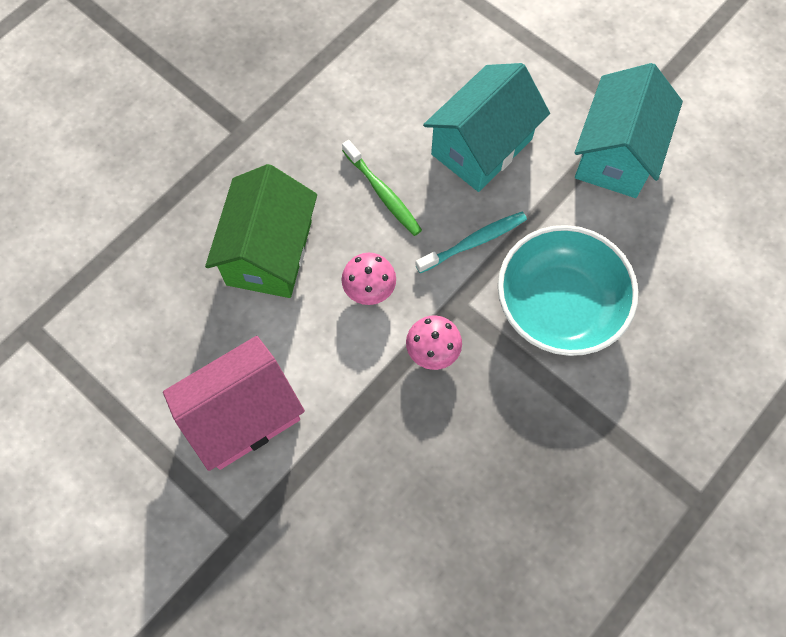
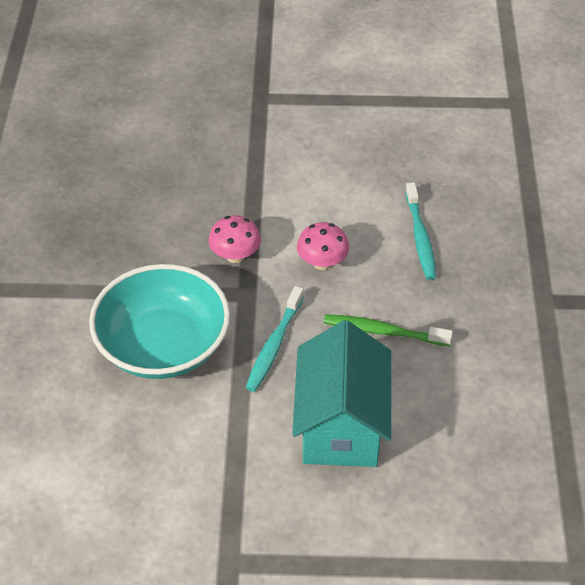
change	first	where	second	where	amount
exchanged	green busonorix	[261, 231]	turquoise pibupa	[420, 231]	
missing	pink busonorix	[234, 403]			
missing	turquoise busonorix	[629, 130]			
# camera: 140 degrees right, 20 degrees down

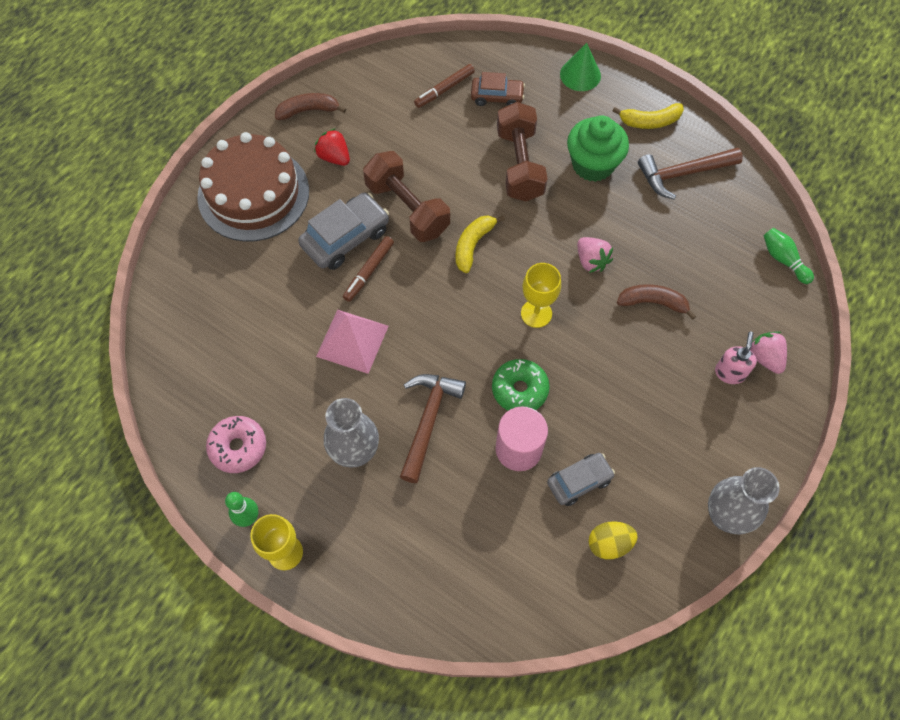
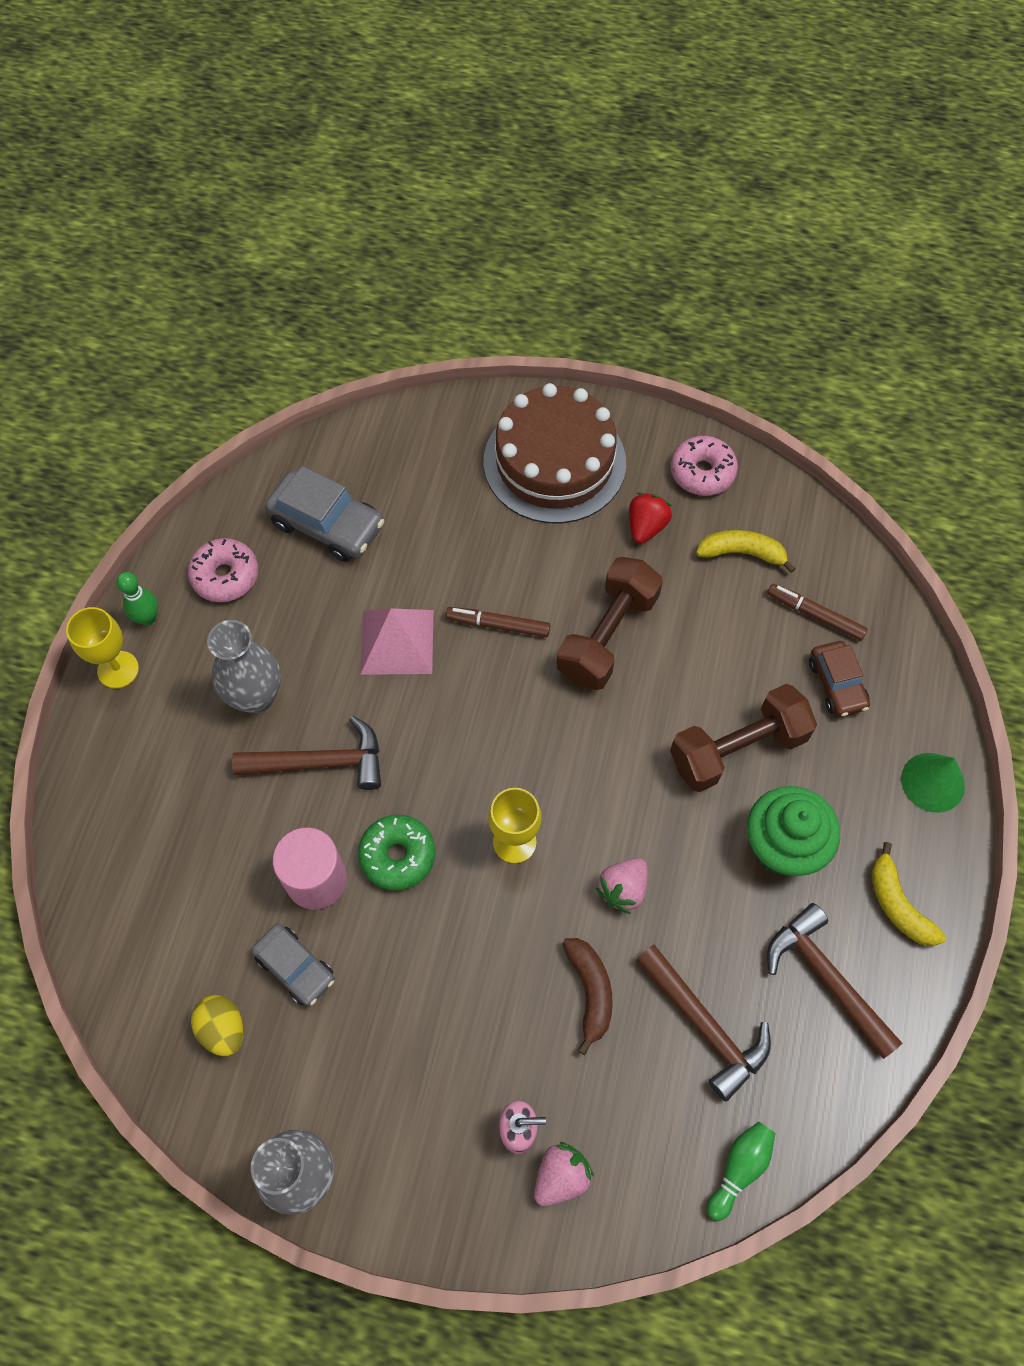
change	first	where	second	where	amount
relocated	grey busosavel	[343, 231]		[324, 514]	
appeared			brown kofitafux	[703, 1022]	
exchanged	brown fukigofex	[310, 106]	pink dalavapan	[704, 466]	
relocated	yellow fukigofex	[480, 244]		[746, 551]	
# camera: 70 degrees right, 0 degrees up

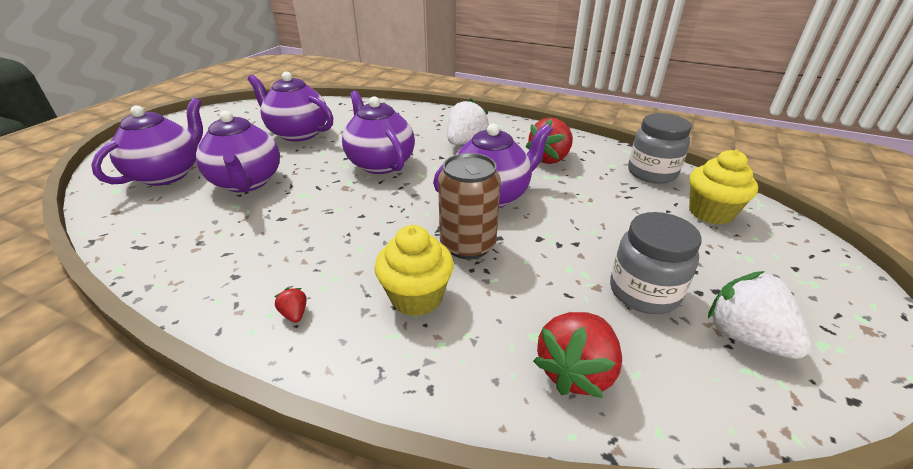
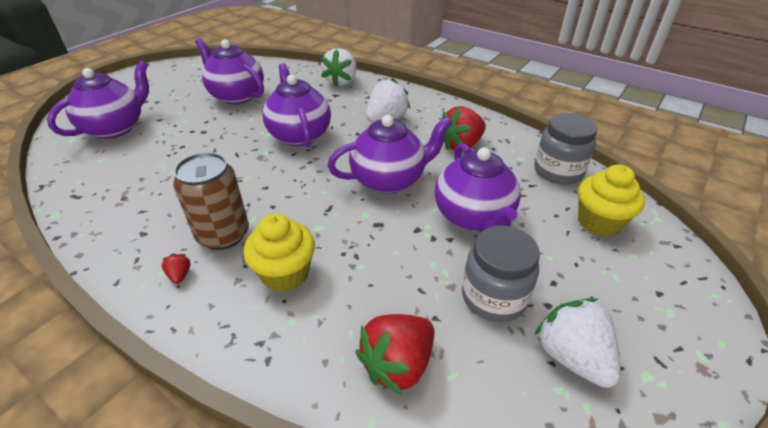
change	first	where	second	where	amount
relocated	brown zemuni	[469, 206]		[211, 201]	
appeared			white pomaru	[339, 67]	
relocated	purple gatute	[238, 151]		[478, 187]	
# camera: 10 degrees right, 5 degrees up

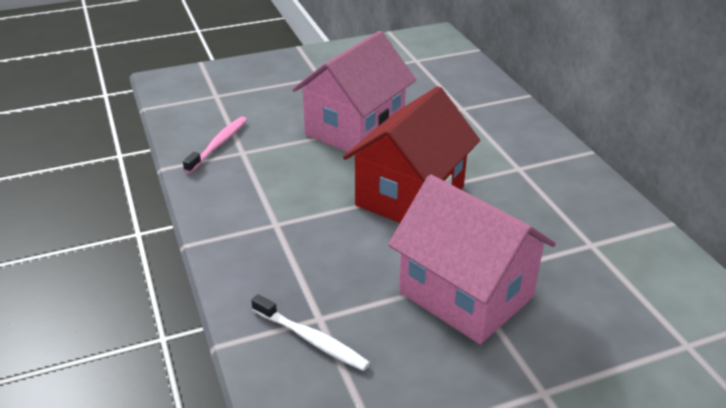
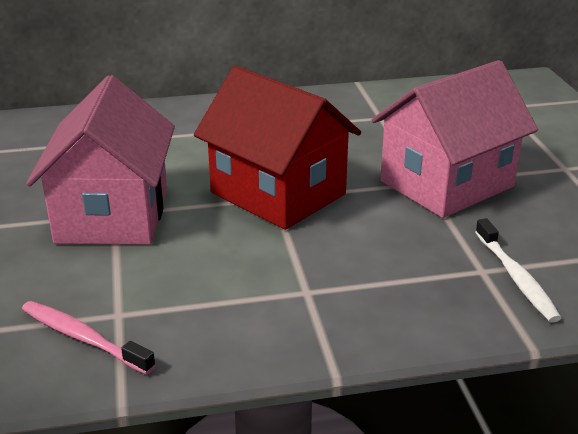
change	first	where	second	where	amount
spun	pink busonorix	[354, 93]		[100, 160]	45 degrees clockwise
spun	white pibupa	[310, 332]		[518, 270]	120 degrees clockwise
# camera: 80 degrees left, 5 degrees down

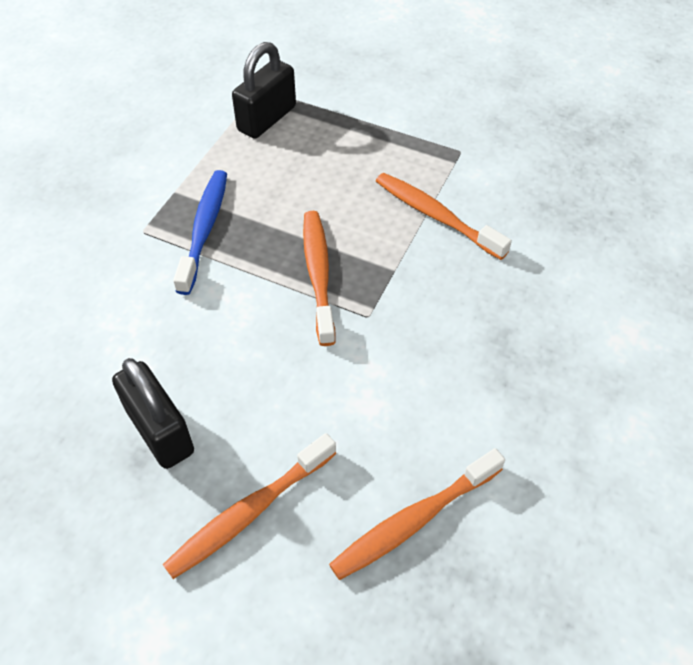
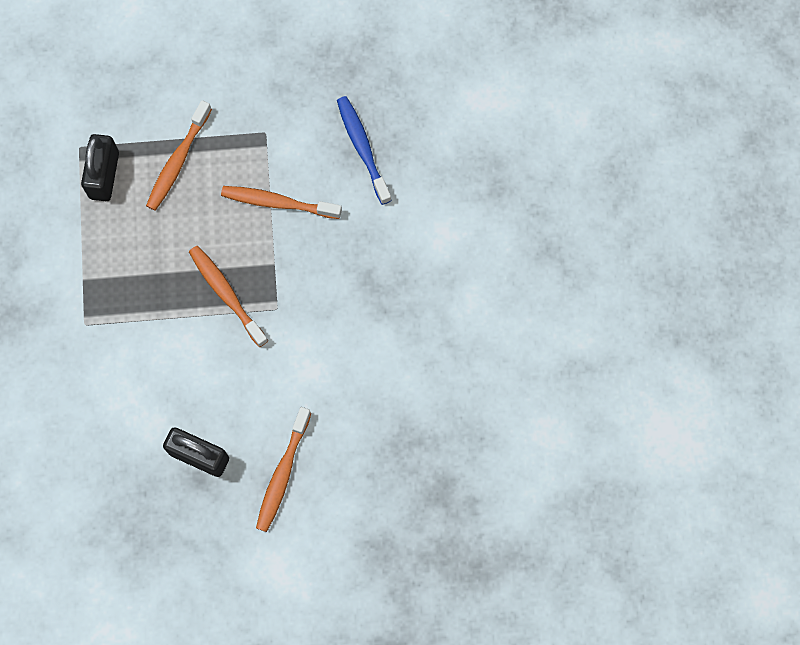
change	first	where	second	where	amount
relocated	orange pibupa	[417, 514]		[179, 155]	
relocated	blue pibupa	[200, 232]		[364, 150]	
# camera: 30 degrees left, 20 degrees up

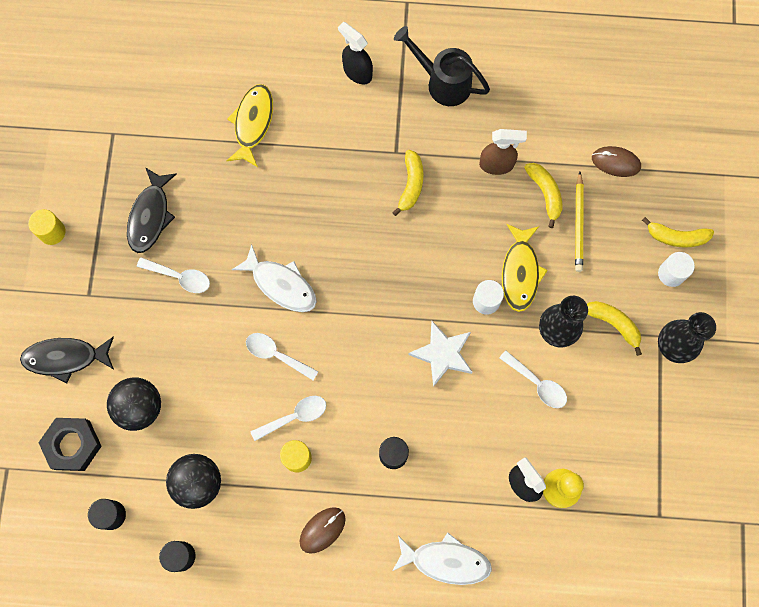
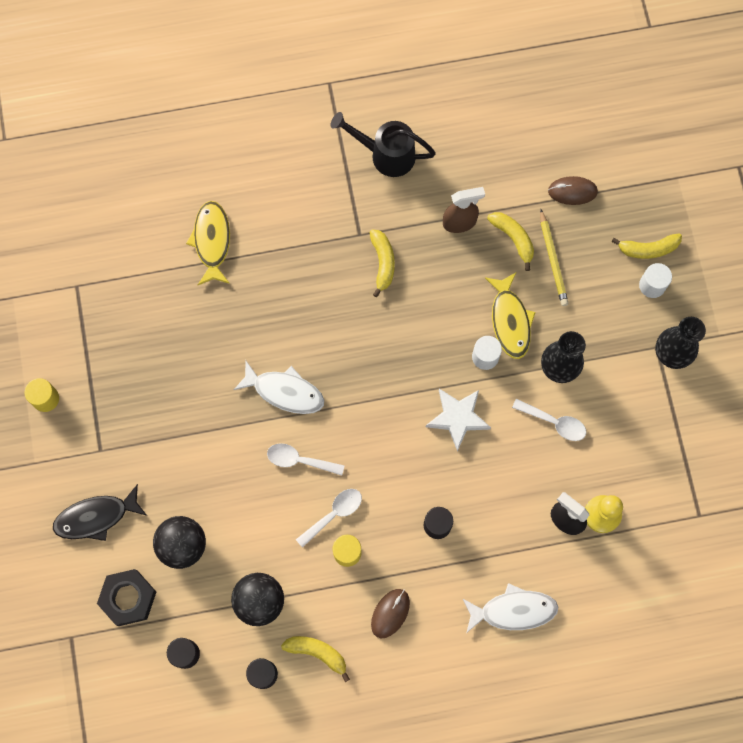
change	first	where	second	where	amount
relocated	yellow fukigofex	[614, 328]		[315, 659]	
missing	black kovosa	[152, 210]			
missing	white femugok	[173, 275]			
missing	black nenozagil	[355, 53]			
# camera: 15 degrees left, 0 degrees up

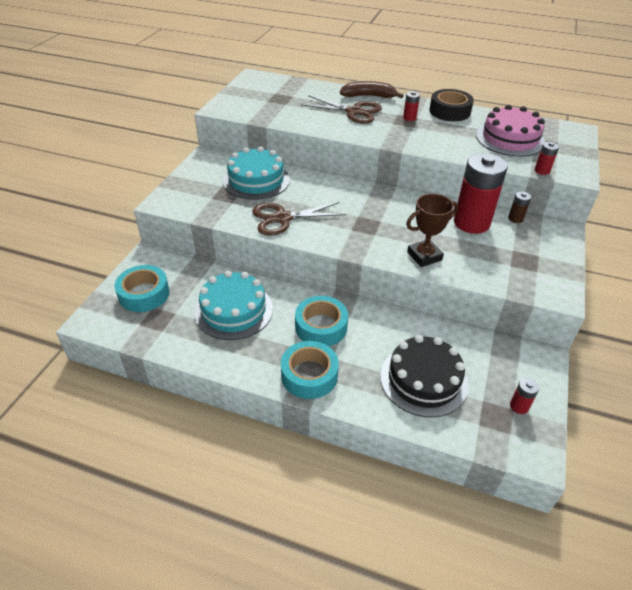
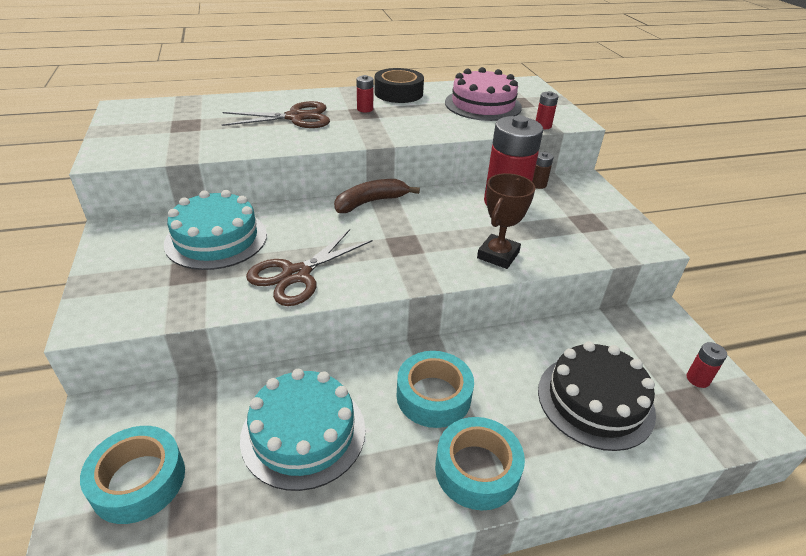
change	first	where	second	where	amount
relocated	brown fukigofex	[372, 89]		[377, 196]	
# camera: 35 degrees left, 5 degrees down

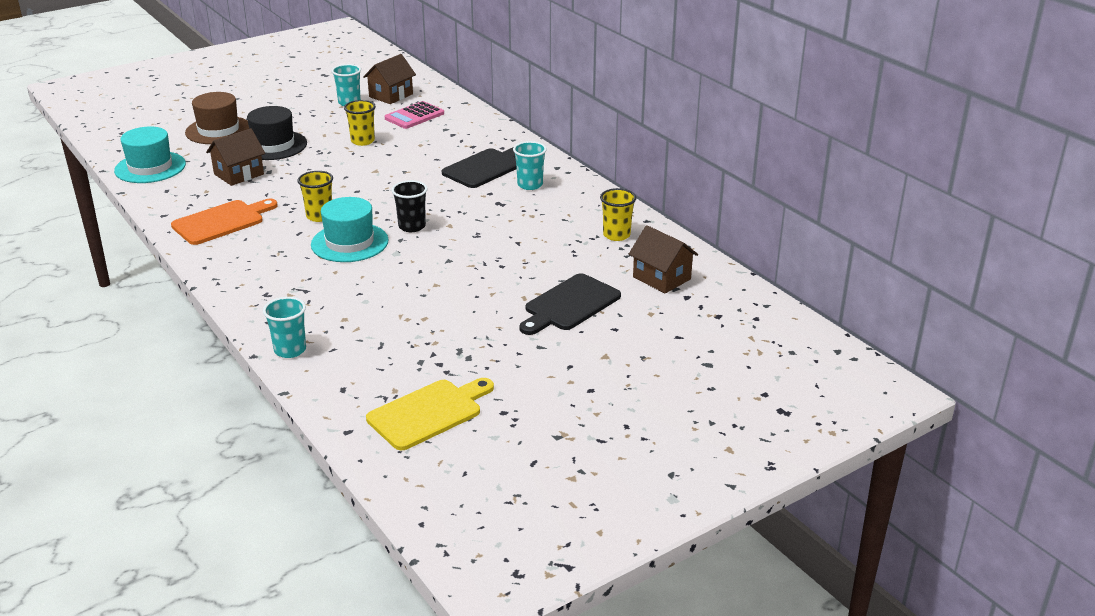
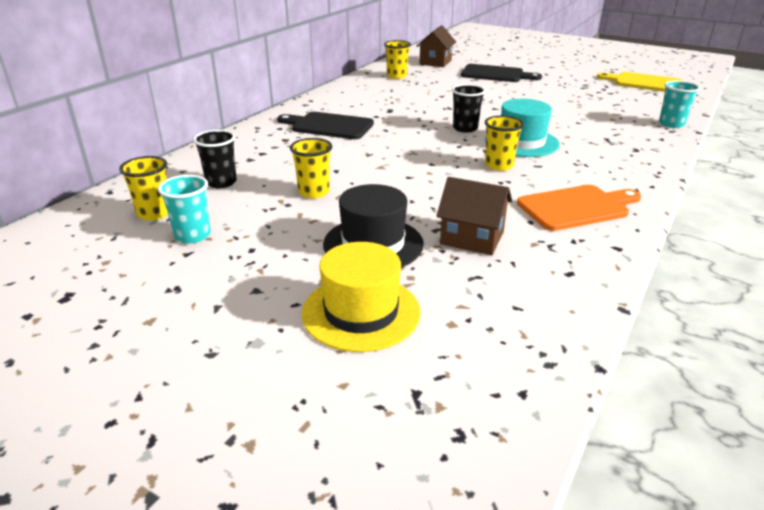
change	first	where	second	where	amount
exchanged	brown busonorix	[389, 79]	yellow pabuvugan	[143, 188]	
exchanged	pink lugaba	[414, 115]	black pabuvugan	[215, 159]	
colour	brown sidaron	[217, 118]	yellow sidaron	[361, 297]	
spun	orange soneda	[224, 222]		[579, 208]	135 degrees clockwise
missing	turquoise sidaron	[150, 155]			
missing	turquoise pabuvugan	[530, 165]			
# camera: 115 degrees left, 0 degrees up

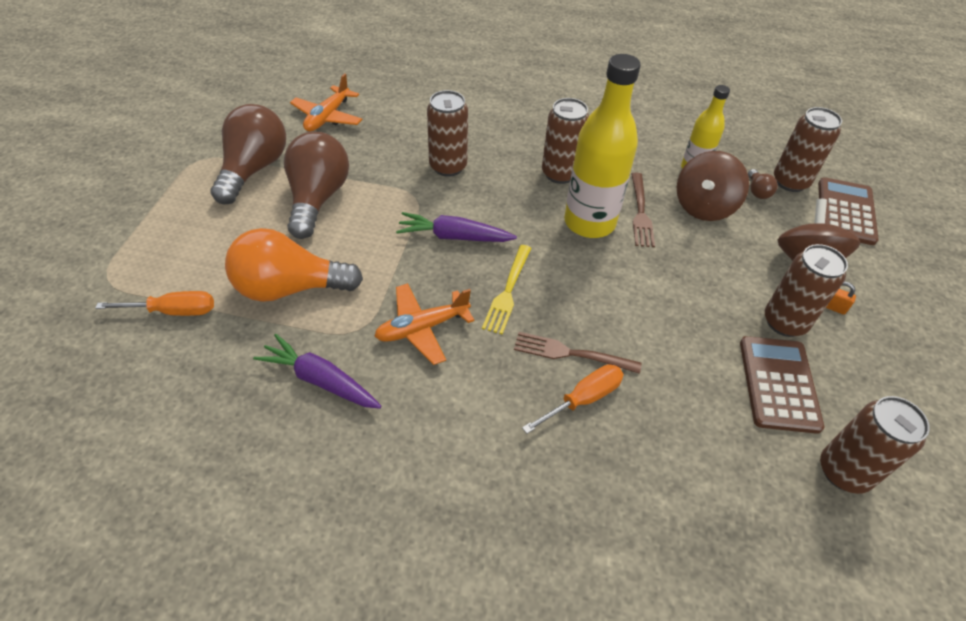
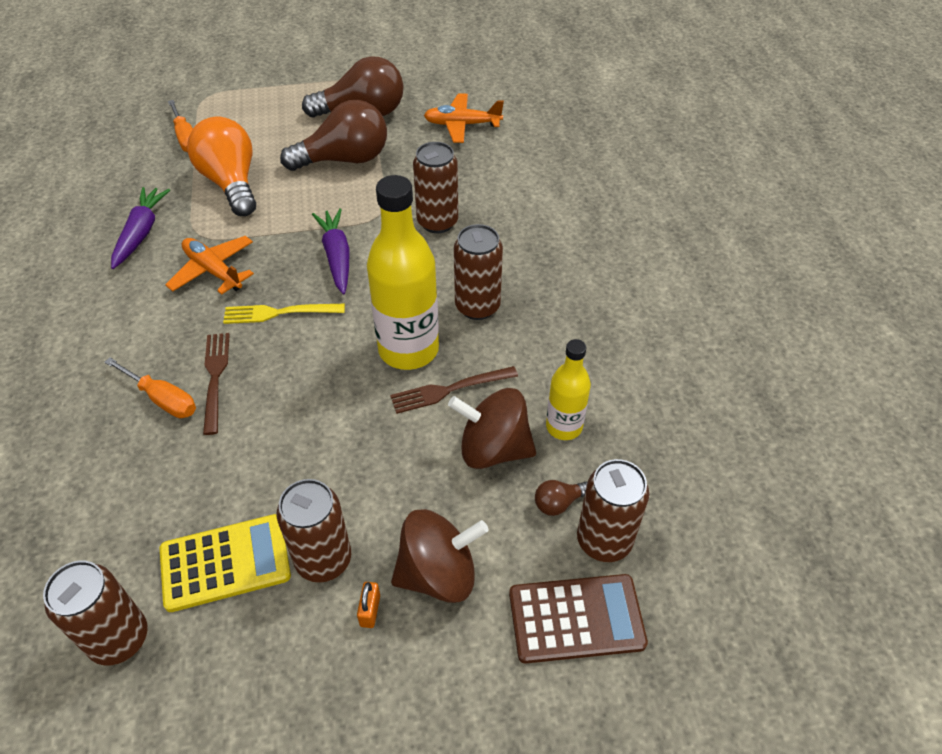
change	first	where	second	where	amount
colour	brown lugaba	[782, 385]	yellow lugaba	[225, 563]	
# camera: 70 degrees right, 0 degrees up

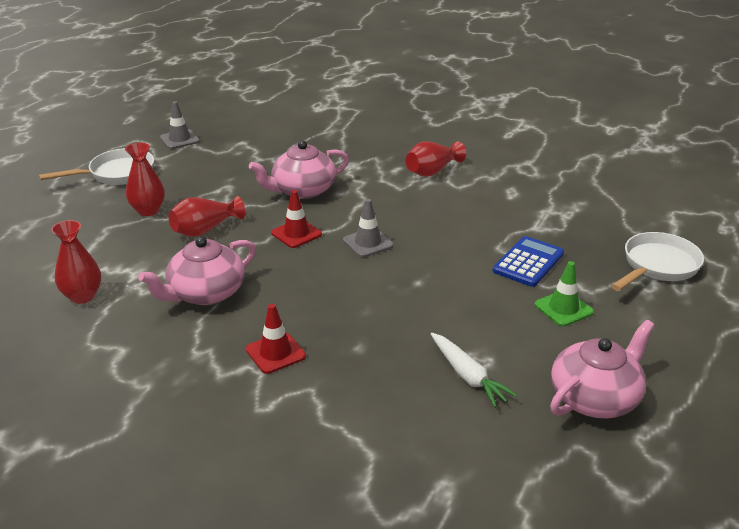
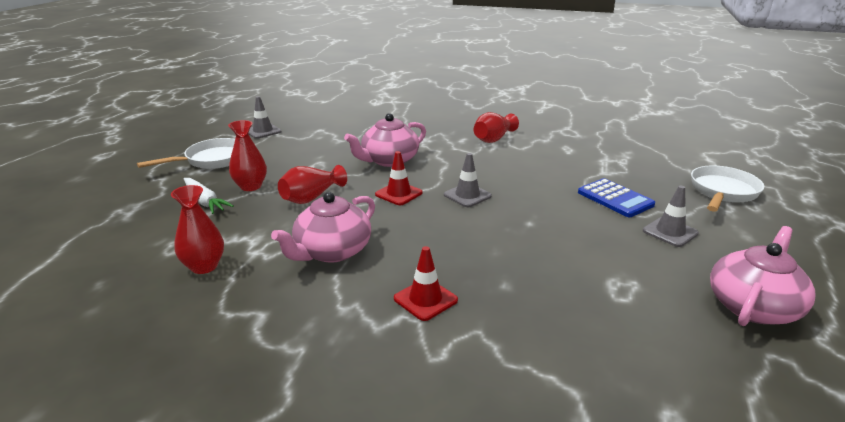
change	first	where	second	where	amount
relocated	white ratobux	[474, 370]		[208, 196]	
spun	blue lugaba	[528, 261]		[616, 197]	120 degrees clockwise
colour	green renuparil	[564, 294]	grey renuparil	[671, 216]	
# camera: 10 degrees left, 5 degrees down

